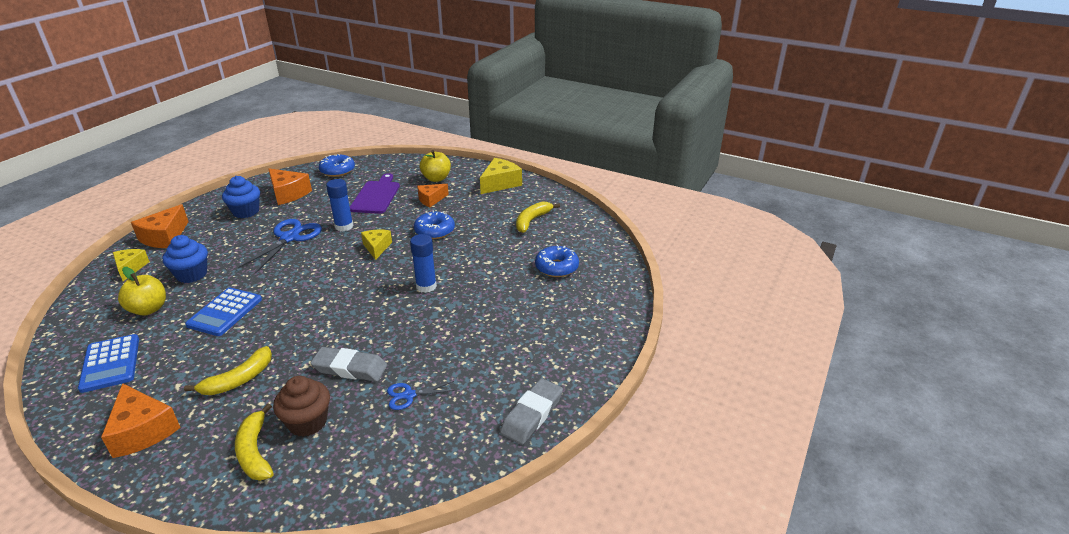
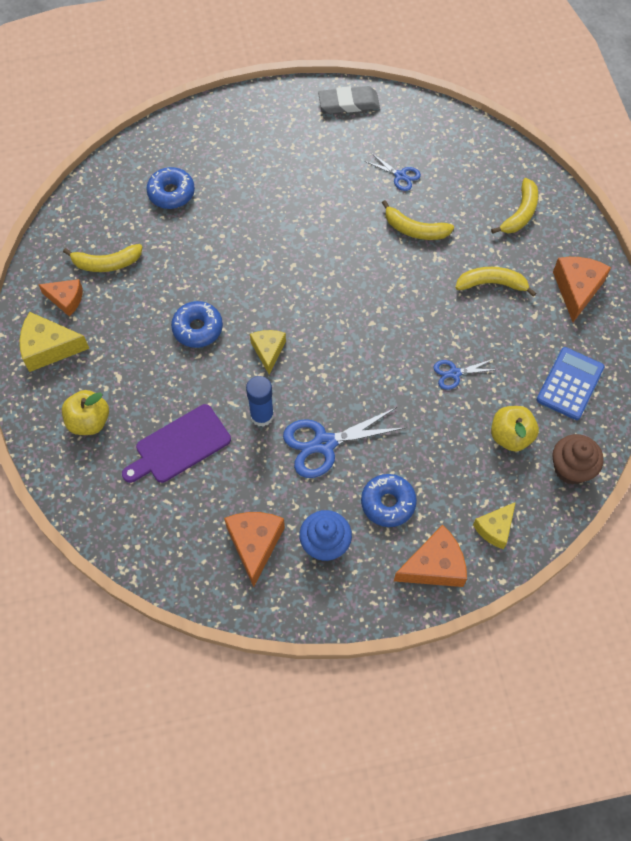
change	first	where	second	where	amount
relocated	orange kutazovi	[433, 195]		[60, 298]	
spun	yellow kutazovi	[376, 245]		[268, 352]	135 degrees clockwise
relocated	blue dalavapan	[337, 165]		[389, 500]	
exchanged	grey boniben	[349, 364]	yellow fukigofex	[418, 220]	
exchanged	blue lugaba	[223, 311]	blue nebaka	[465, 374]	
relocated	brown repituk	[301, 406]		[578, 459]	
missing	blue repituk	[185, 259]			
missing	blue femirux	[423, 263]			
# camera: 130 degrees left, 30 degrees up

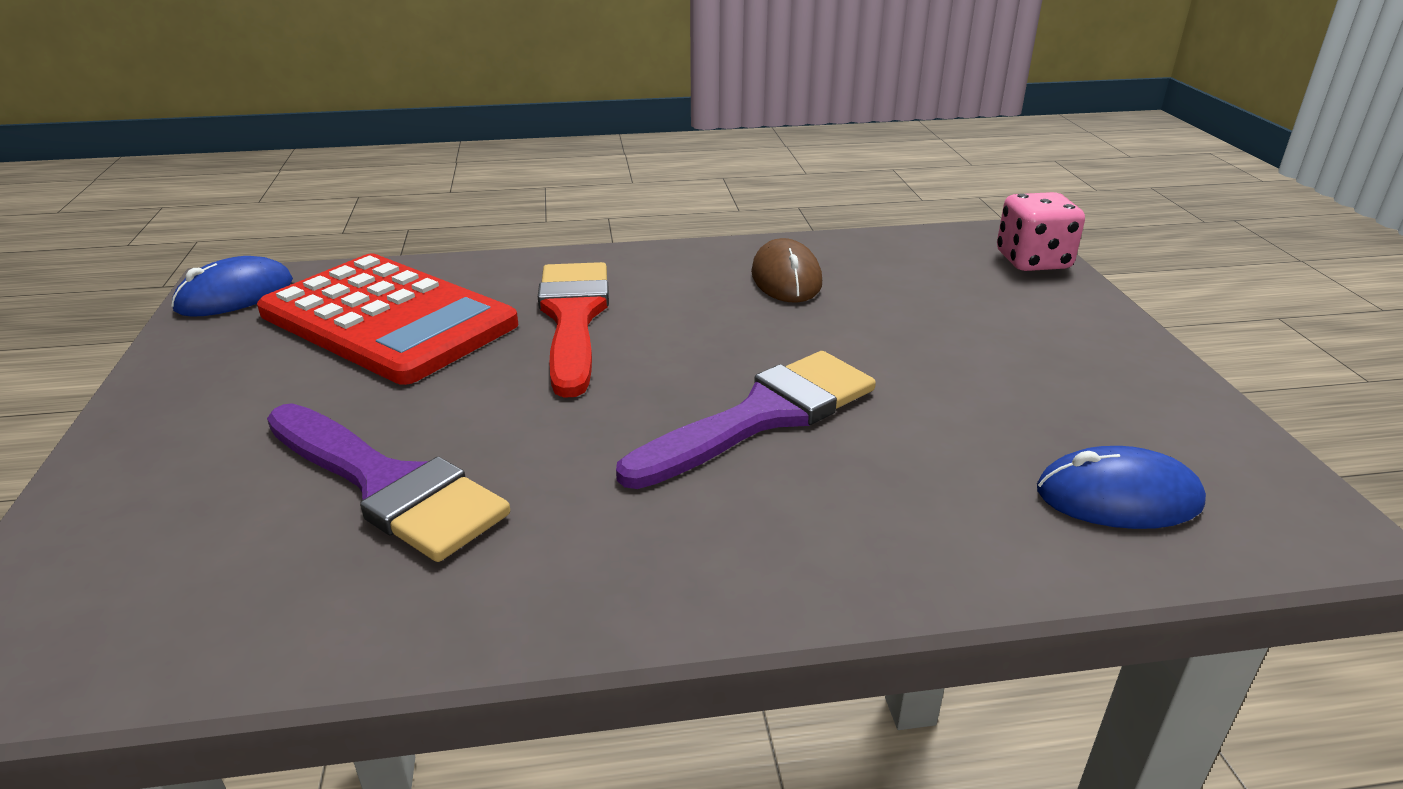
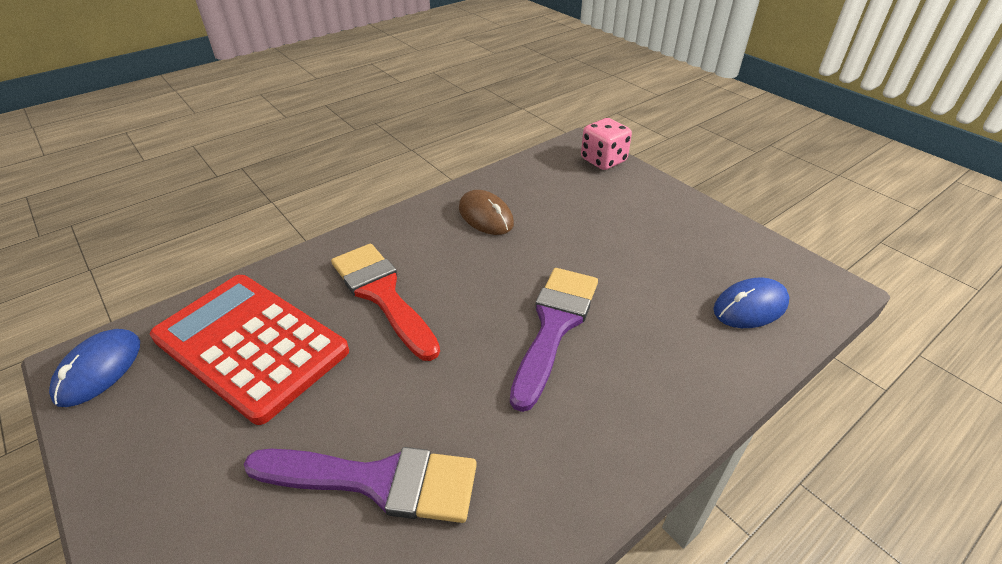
change	first	where	second	where	amount
spun	red lugaba	[387, 319]		[249, 350]	150 degrees counterclockwise
# camera: 30 degrees left, 10 degrees up

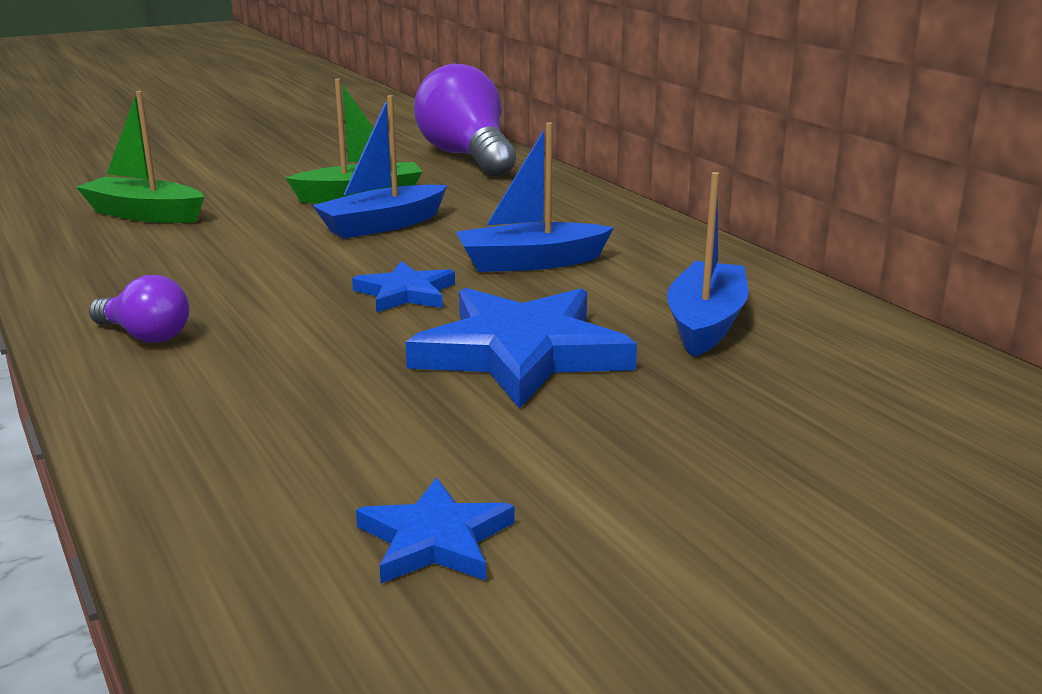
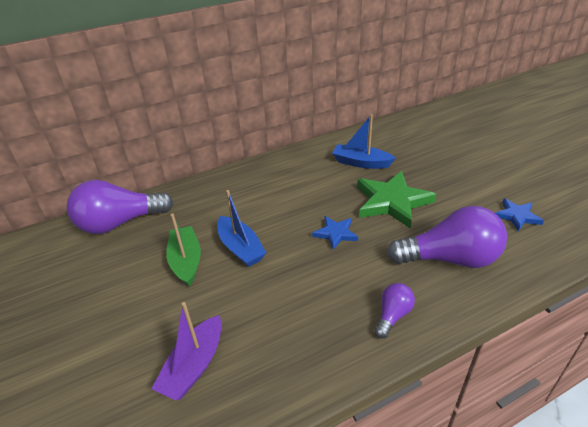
change	first	where	second	where	amount
colour	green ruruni	[140, 157]	purple ruruni	[186, 351]	
colour	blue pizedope	[521, 348]	green pizedope	[396, 200]	
appeared			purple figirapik	[447, 237]	
missing	blue ruruni	[535, 197]			
# camera: 85 degrees left, 15 degrees up

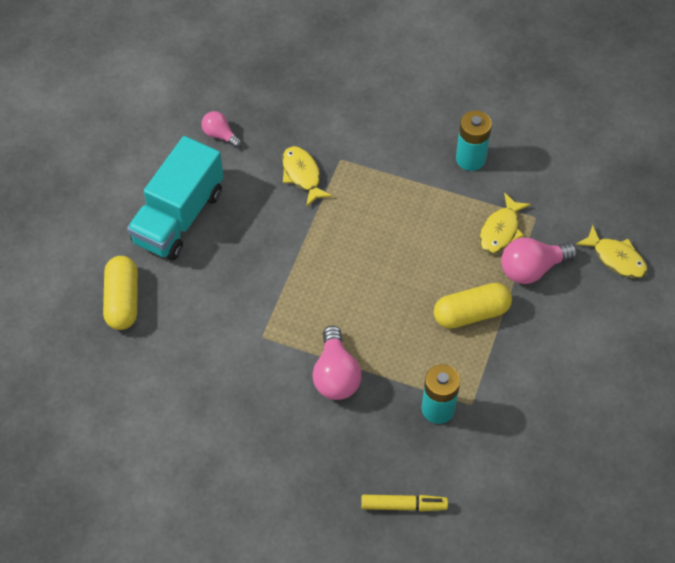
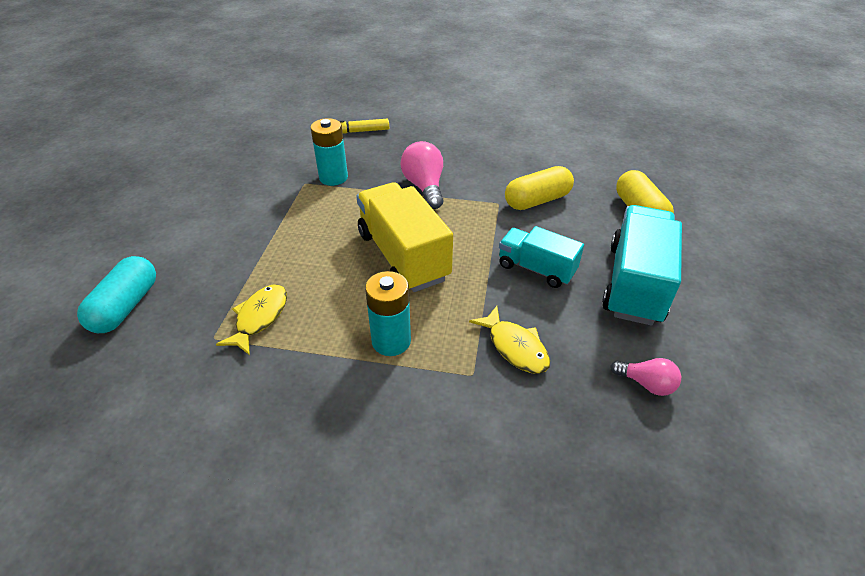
change	first	where	second	where	amount
exchanged	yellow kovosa	[611, 251]	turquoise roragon	[116, 294]	
appeared			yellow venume	[404, 237]	
relocated	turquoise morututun	[474, 140]		[388, 313]	
appeared			turquoise venume	[541, 257]	
relocated	yellow roragon	[473, 306]		[539, 188]	
missing	pink figirapik	[539, 260]			
# camera: 170 degrees right, 15 degrees down

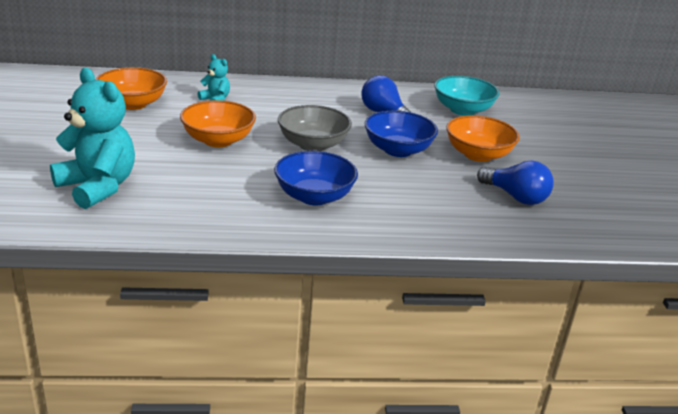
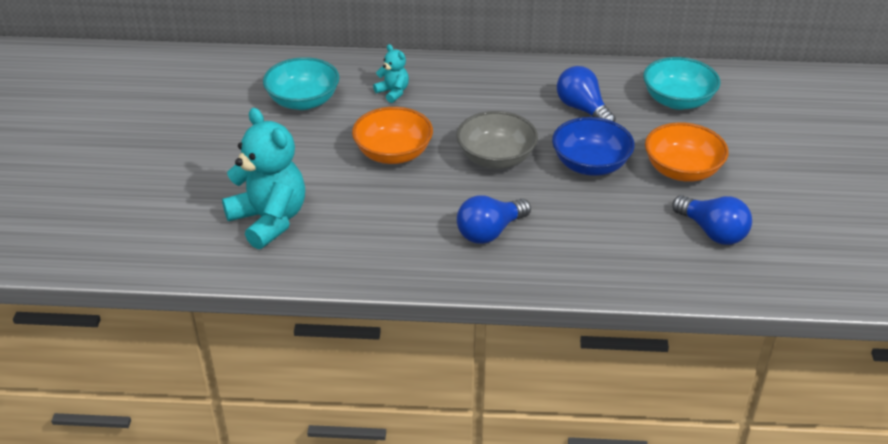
change	first	where	second	where	amount
colour	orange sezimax	[131, 88]	turquoise sezimax	[301, 83]	
exchanged	blue sezimax	[316, 178]	blue figirapik	[494, 219]	
# camera: 10 degrees right, 10 degrees up

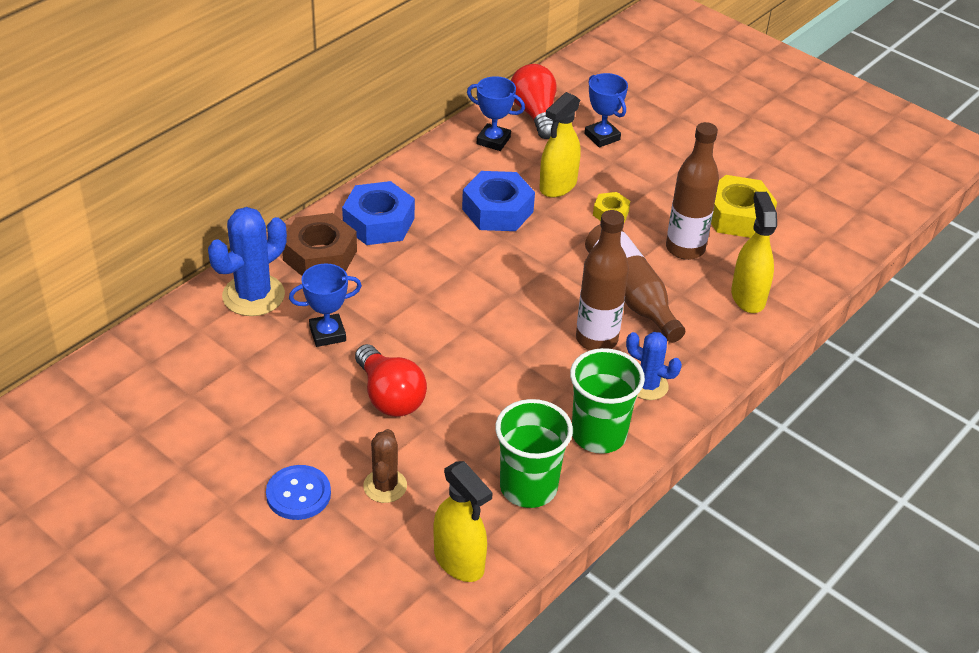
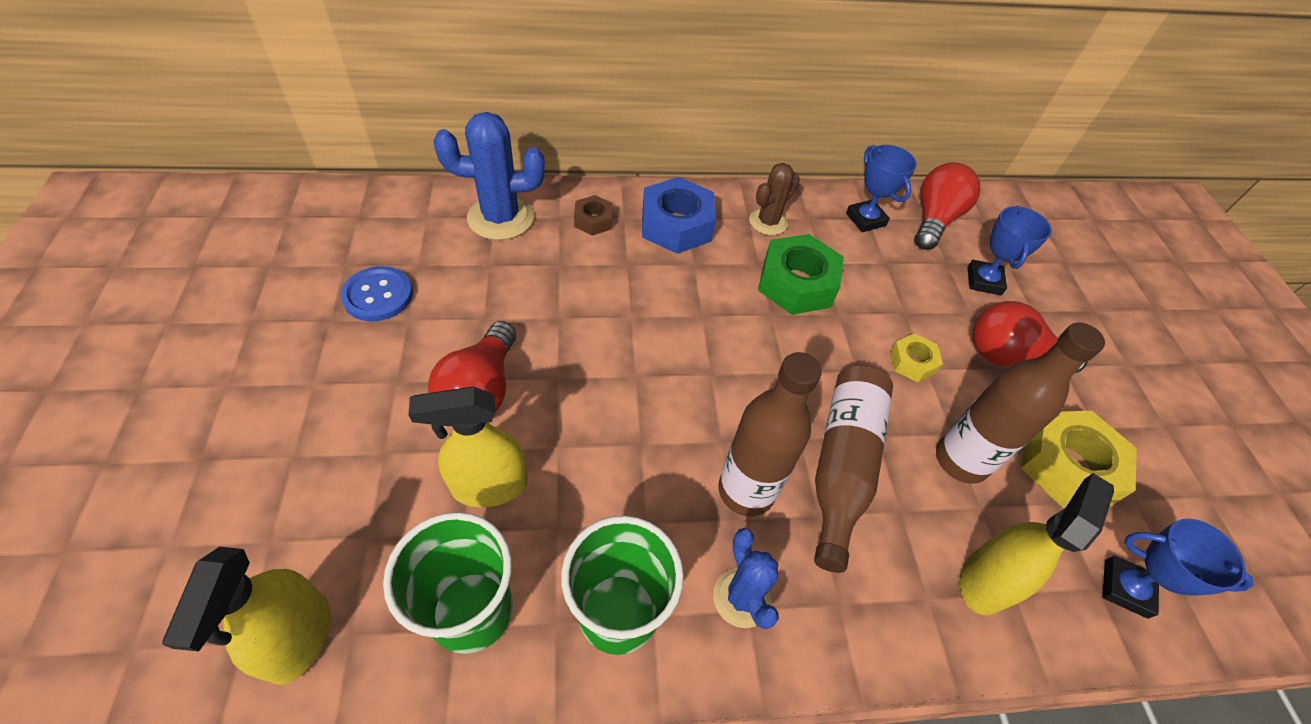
change	first	where	second	where	amount
relocated	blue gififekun	[298, 492]		[377, 294]	
relocated	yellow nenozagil	[560, 145]		[468, 447]	
size	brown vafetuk	[319, 244]		[593, 215]	x0.53
relocated	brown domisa	[385, 466]		[774, 199]	
colour	blue vafetuk	[498, 201]	green vafetuk	[801, 274]	
appeared			red figirapik	[1030, 337]	
relocated	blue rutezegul	[325, 305]		[1178, 568]	
# camera: 40 degrees right, 10 degrees up

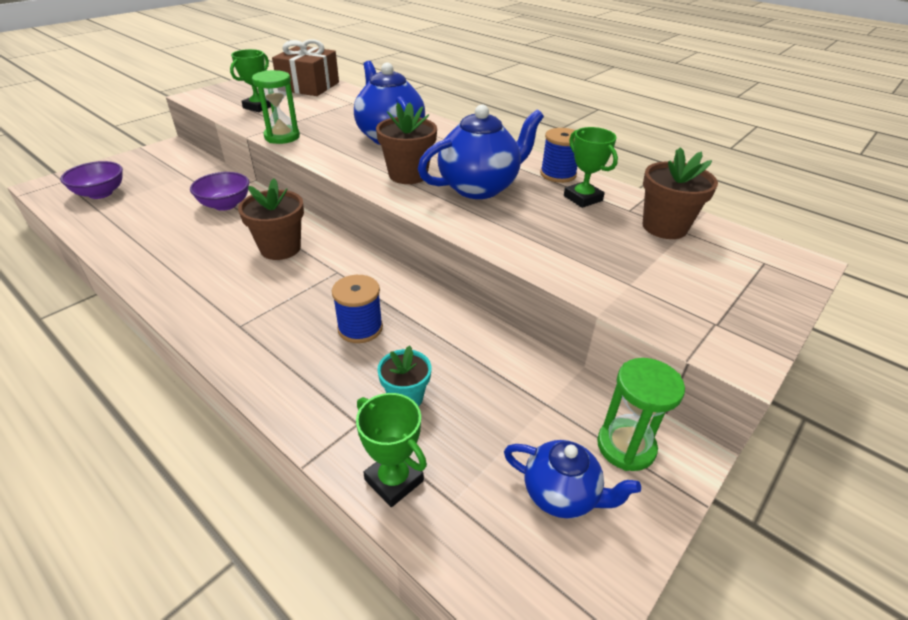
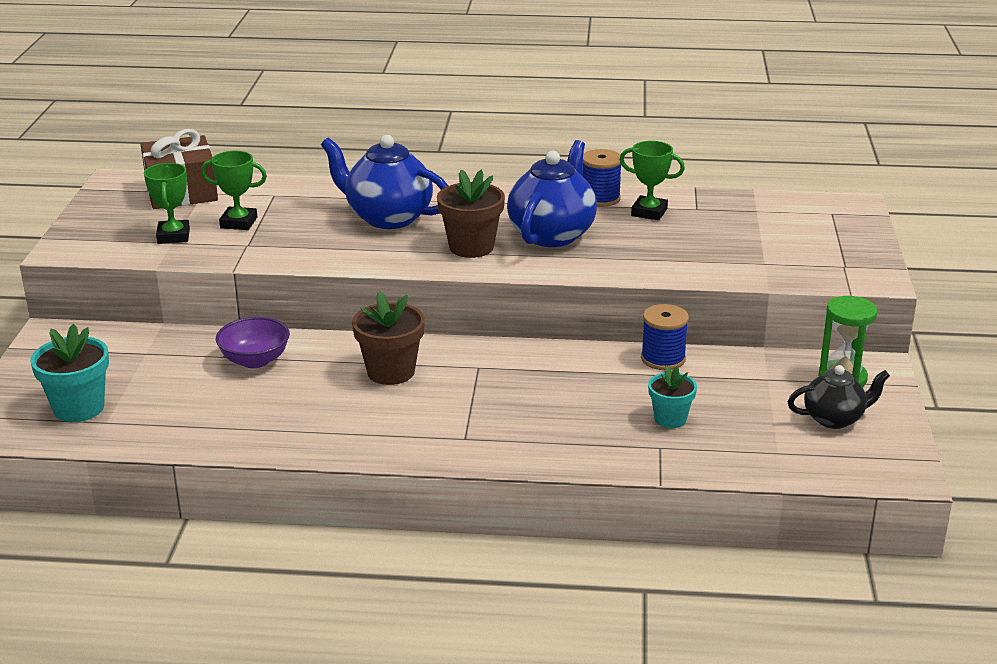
change	first	where	second	where	amount
exchanged	purple sezimax	[91, 180]	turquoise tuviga	[69, 373]	
relocated	green rutezegul	[391, 450]		[234, 190]	
relocated	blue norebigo	[357, 309]		[665, 337]	
colour	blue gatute	[572, 479]	black gatute	[839, 397]	
missing	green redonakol	[276, 107]			
missing	brown tuviga	[680, 193]			
# camera: 35 degrees left, 10 degrees down

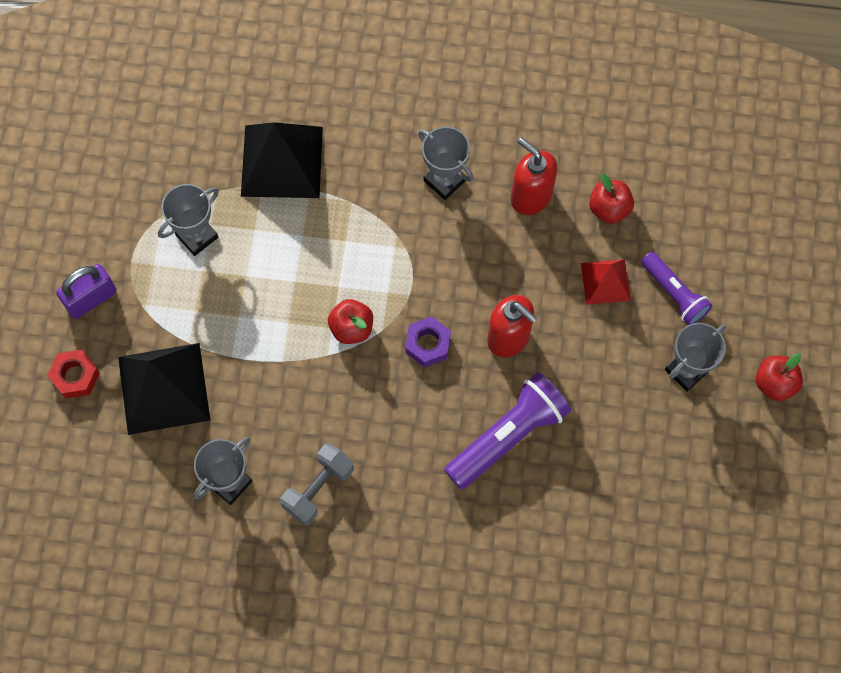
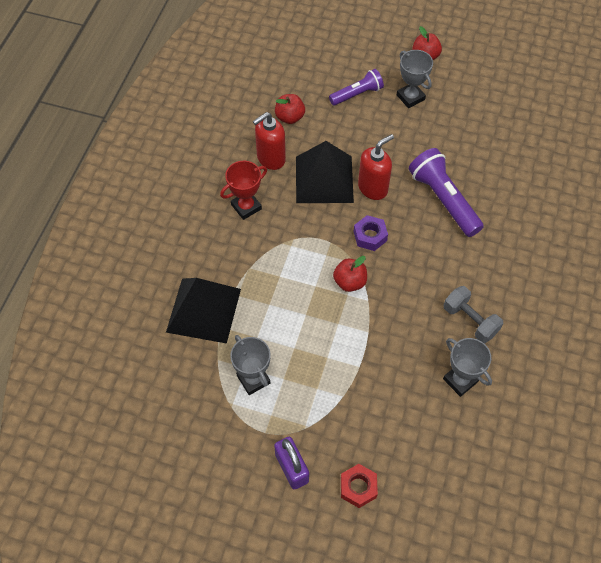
change	first	where	second	where	amount
colour	grey rutezegul	[446, 163]	red rutezegul	[243, 190]	
relocated	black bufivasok	[164, 389]		[325, 172]	
missing	red bufivasok	[606, 282]			
# camera: 80 degrees left, 10 degrees down

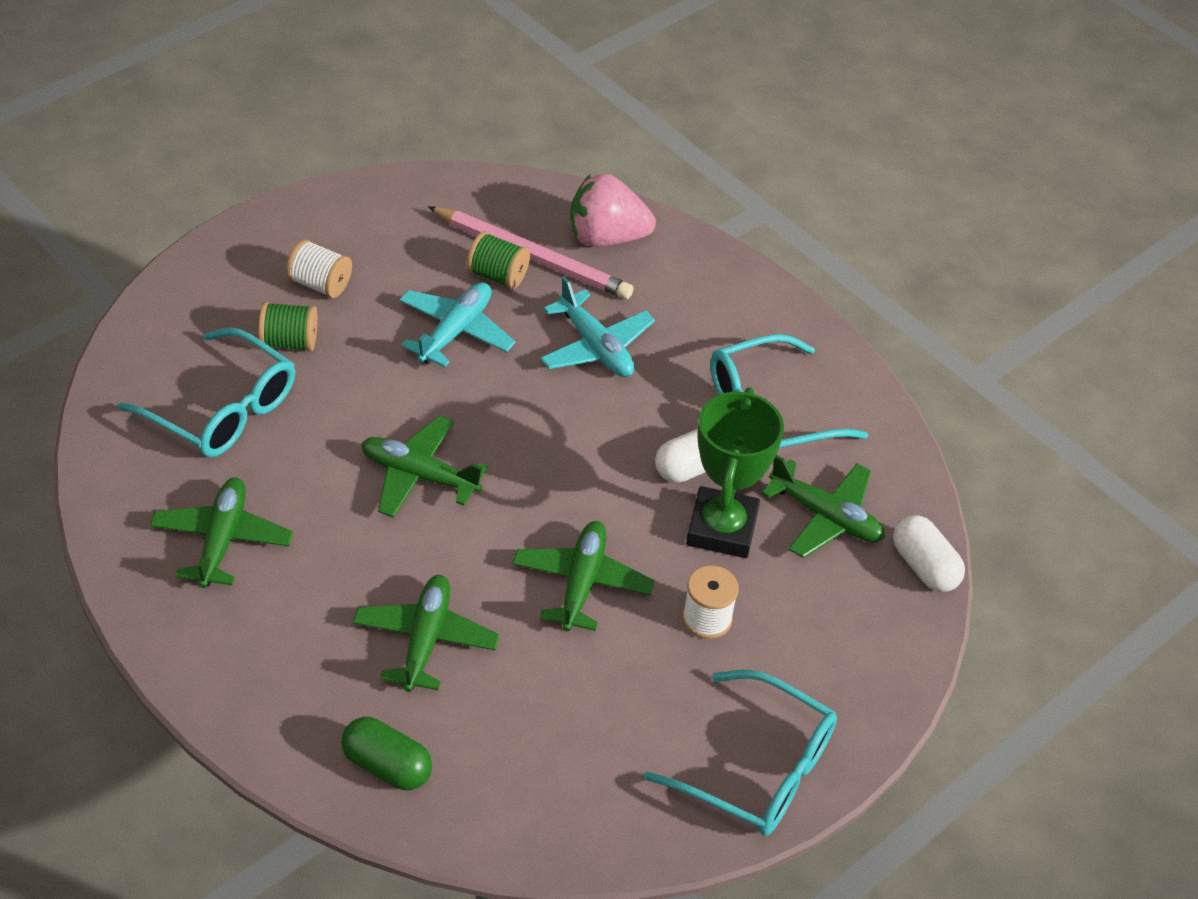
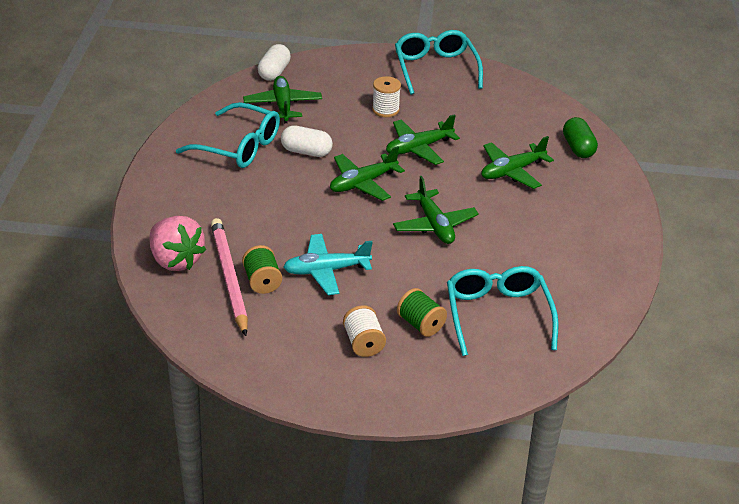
change	first	where	second	where	amount
relocated	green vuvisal	[221, 533]		[367, 173]	
missing	turquoise vuvisal	[597, 326]			
missing	green rutezegul	[735, 472]			
# camera: 130 degrees left, 10 degrees down

